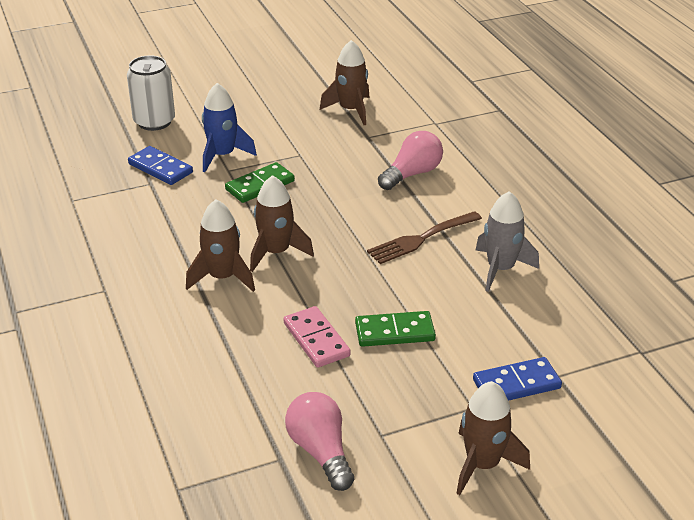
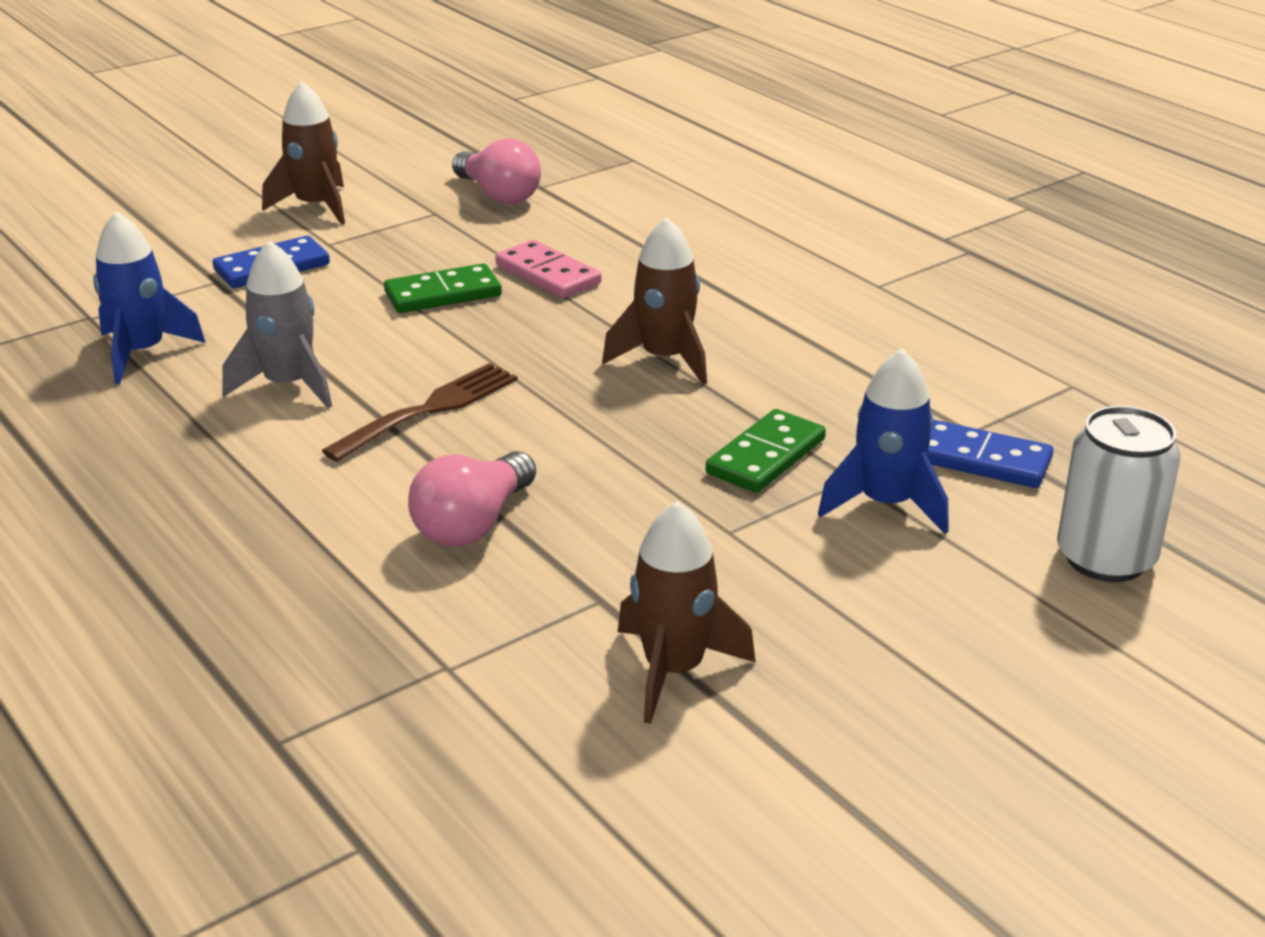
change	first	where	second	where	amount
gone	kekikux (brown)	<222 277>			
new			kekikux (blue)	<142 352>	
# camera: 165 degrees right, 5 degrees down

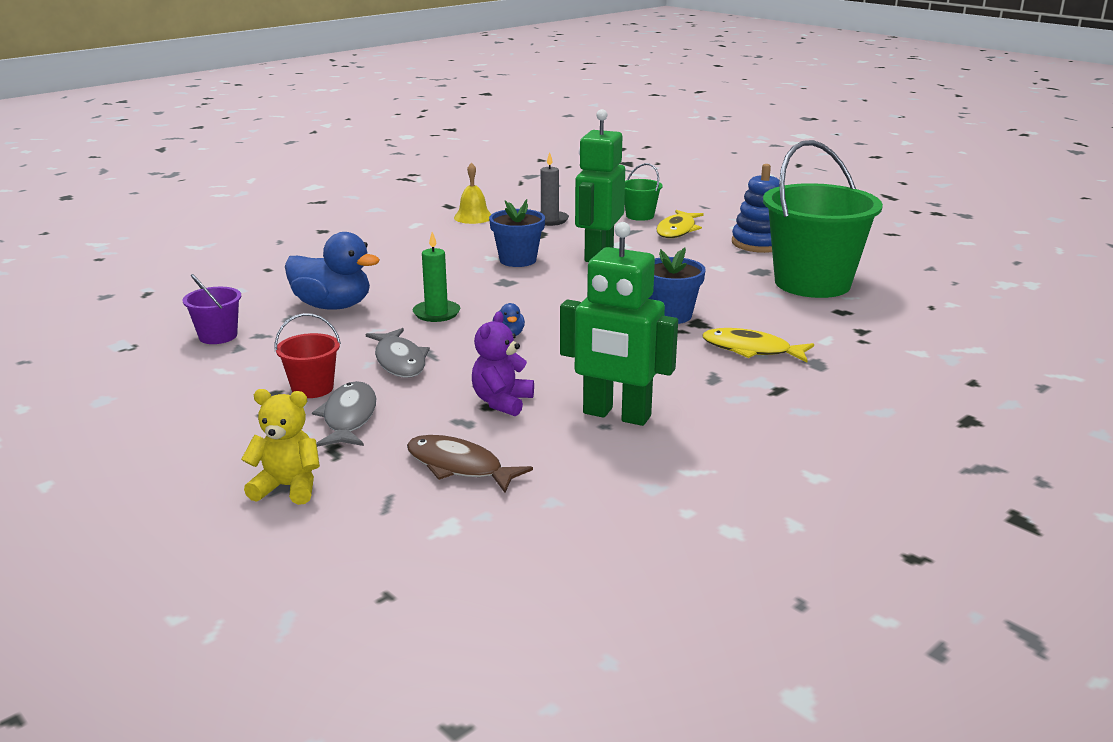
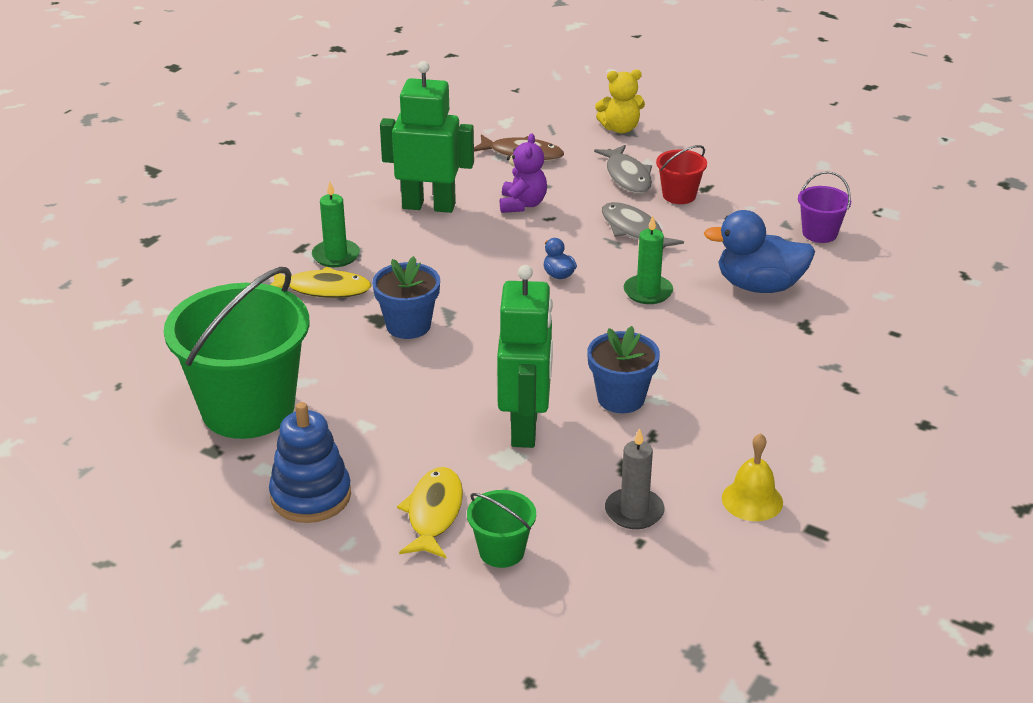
change	first	where	second	where	amount
new			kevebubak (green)	<336 256>	
# camera: 165 degrees right, 10 degrees up

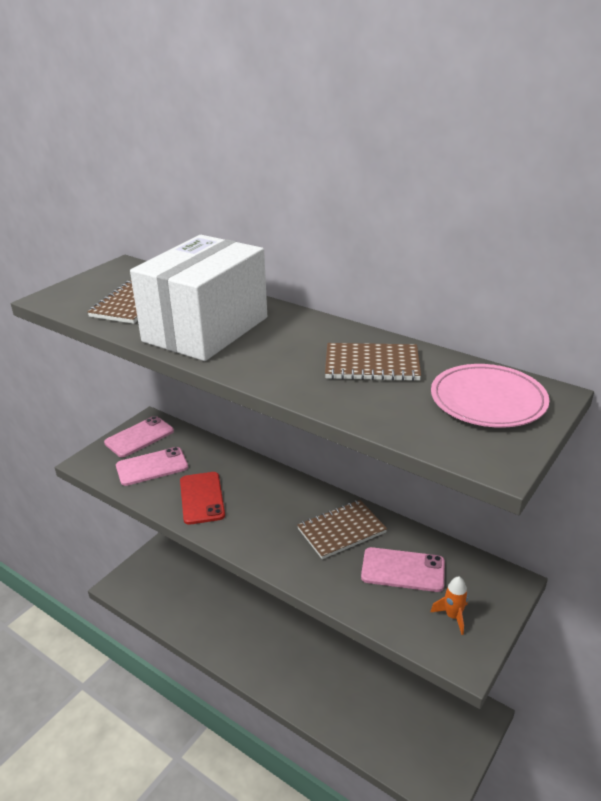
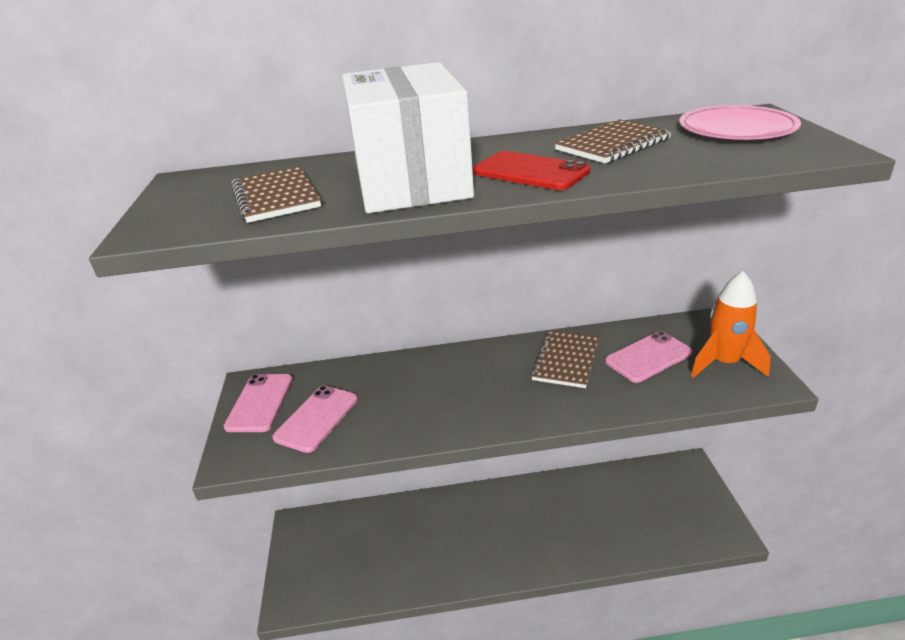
change	first	where	second	where	amount
shifted	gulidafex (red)	<201 498>		<530 172>	
scaled	kekikux (orange)	<453 616>		<724 363>	x1.92
# camera: 40 degrees left, 0 degrees up

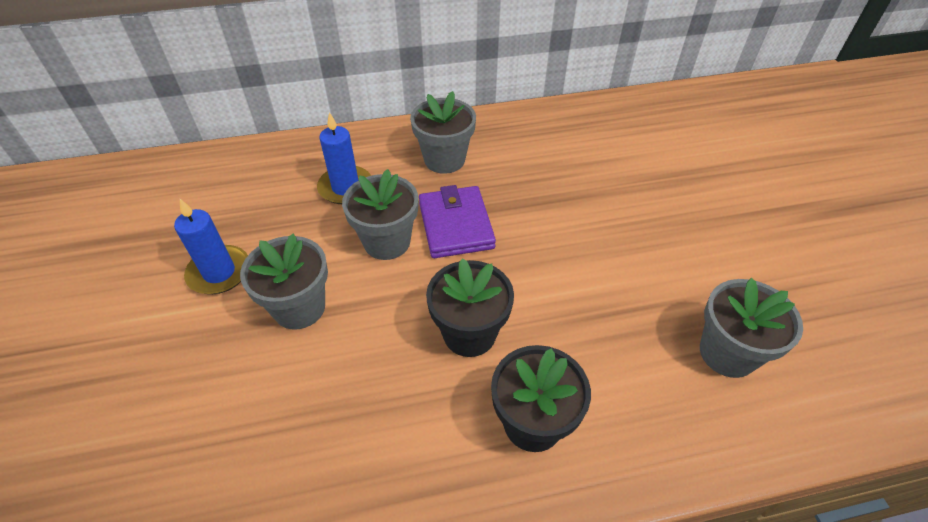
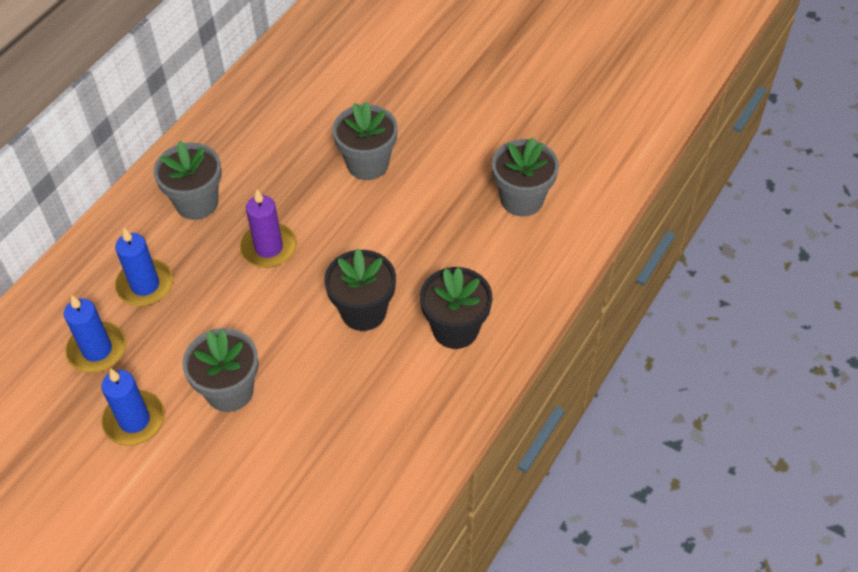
change	first	where	second	where	amount
shifted	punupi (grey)	<387 242>		<367 164>	
swapped	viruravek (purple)	<456 225>	kevebubak (purple)	<269 248>	
new			kevebubak (blue)	<97 350>	
# camera: 45 degrees left, 5 degrees up

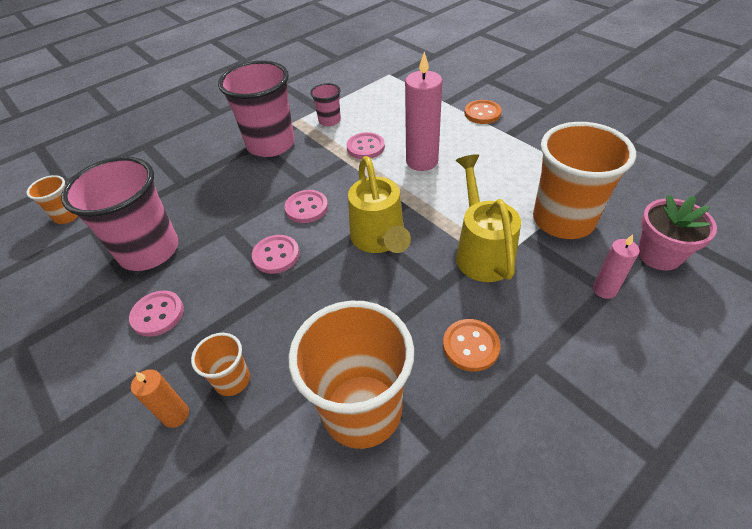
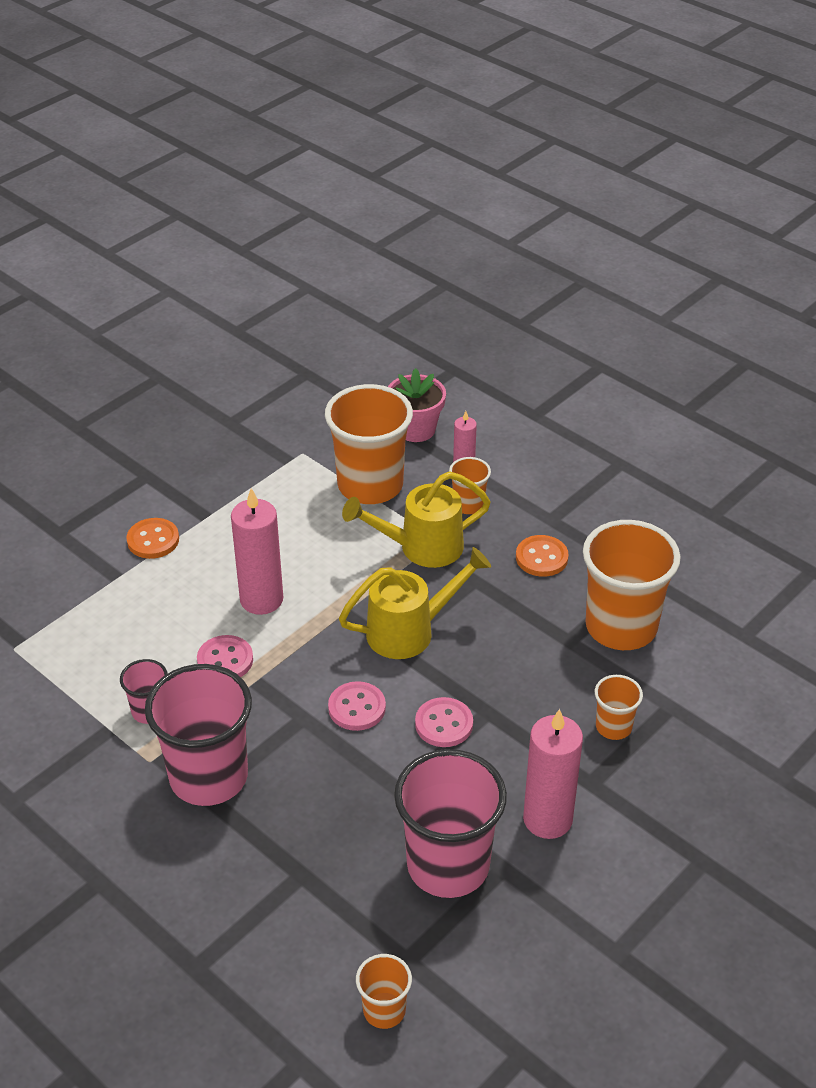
change	first	where	second	where	amount
swapped	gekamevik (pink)	<158 314>	kevebubak (pink)	<547 819>	
gone	kevebubak (orange)	<176 415>			
new			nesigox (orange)	<468 505>	
# camera: 100 degrees left, 5 degrees down

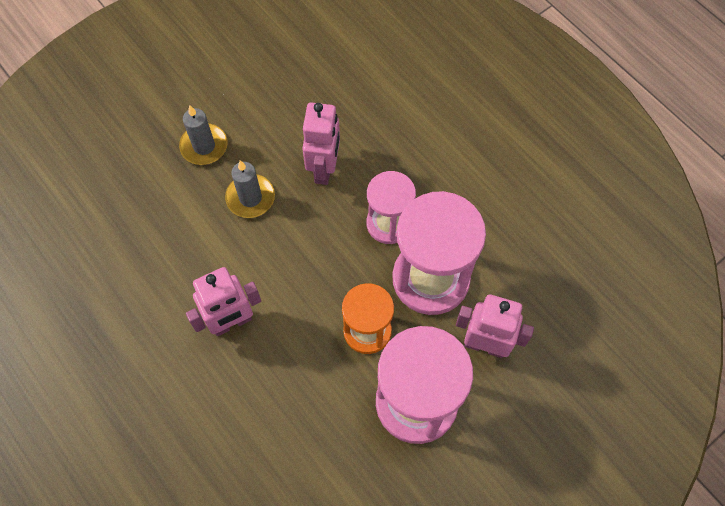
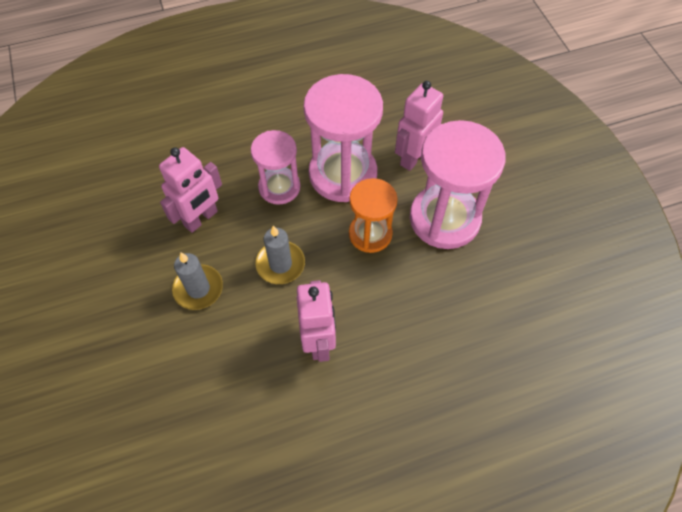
change	first	where	second	where	amount
shifted	kevebubak (grey)	<204 146>		<280 264>	
rotated	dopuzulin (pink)	<324 169>		<201 219>	105 degrees clockwise
# camera: 70 degrees left, 5 degrees down

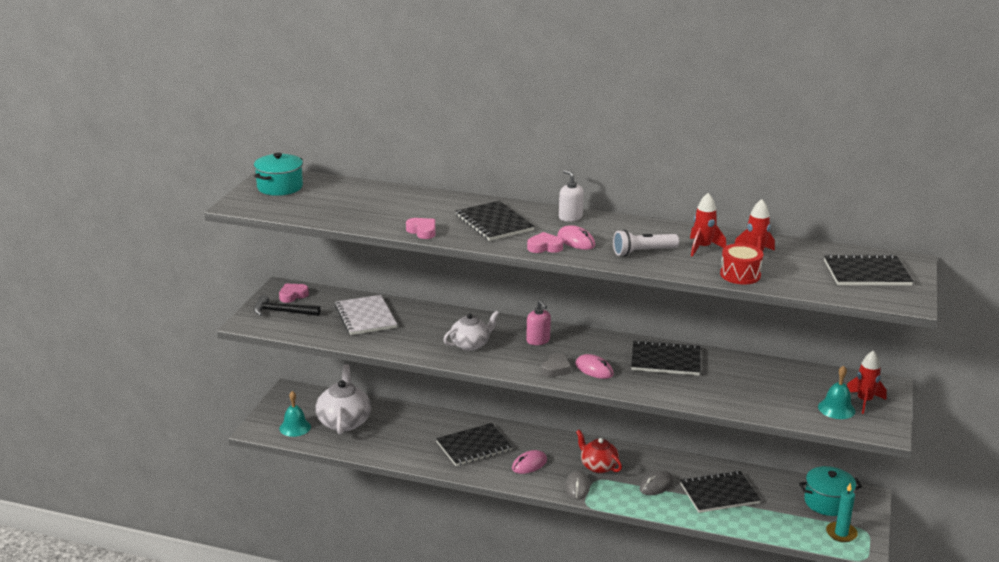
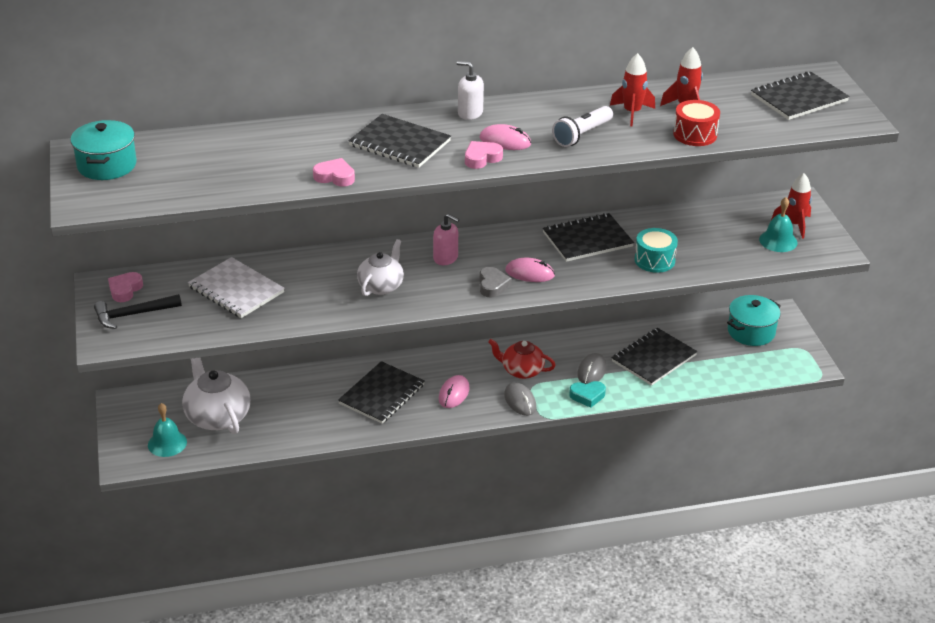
change	first	where	second	where	amount
gone	kevebubak (turquoise)	<841 533>			
new			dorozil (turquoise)	<587 396>	
new			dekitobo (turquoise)	<654 260>	
# camera: 30 degrees left, 10 degrees up

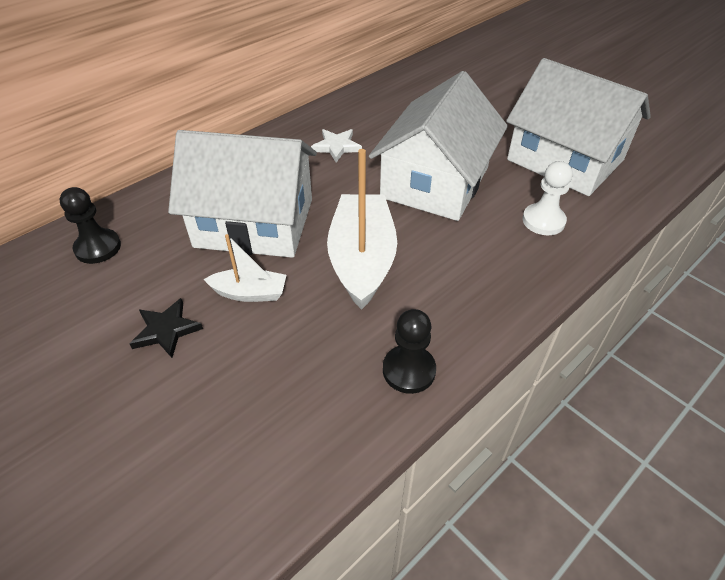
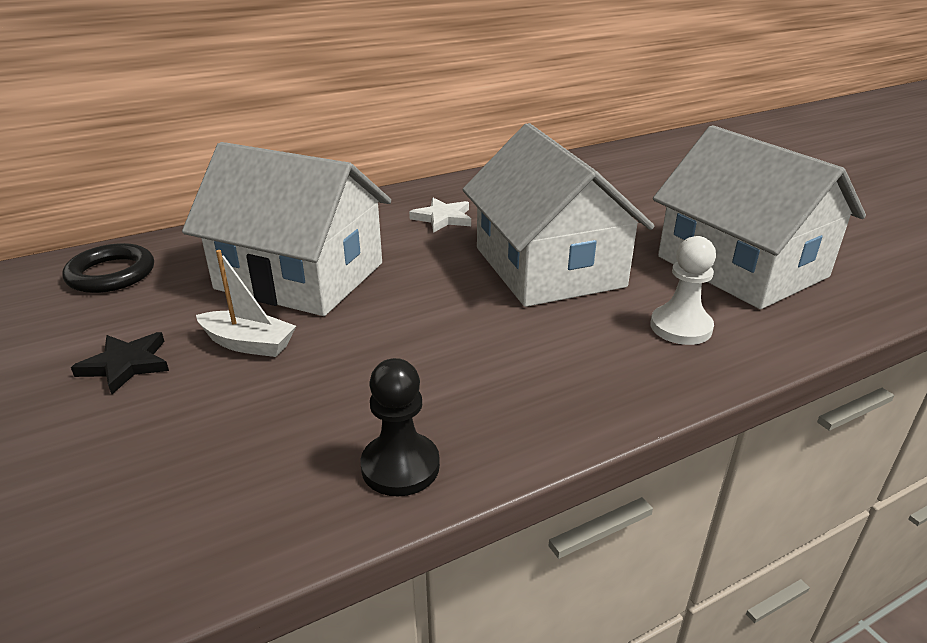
change	first	where	second	where	amount
swapped	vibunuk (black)	<98 248>	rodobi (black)	<111 274>	
gone	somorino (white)	<362 260>			
rotated	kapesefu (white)	<435 182>		<548 267>	60 degrees counterclockwise
# camera: 15 degrees right, 15 degrees down

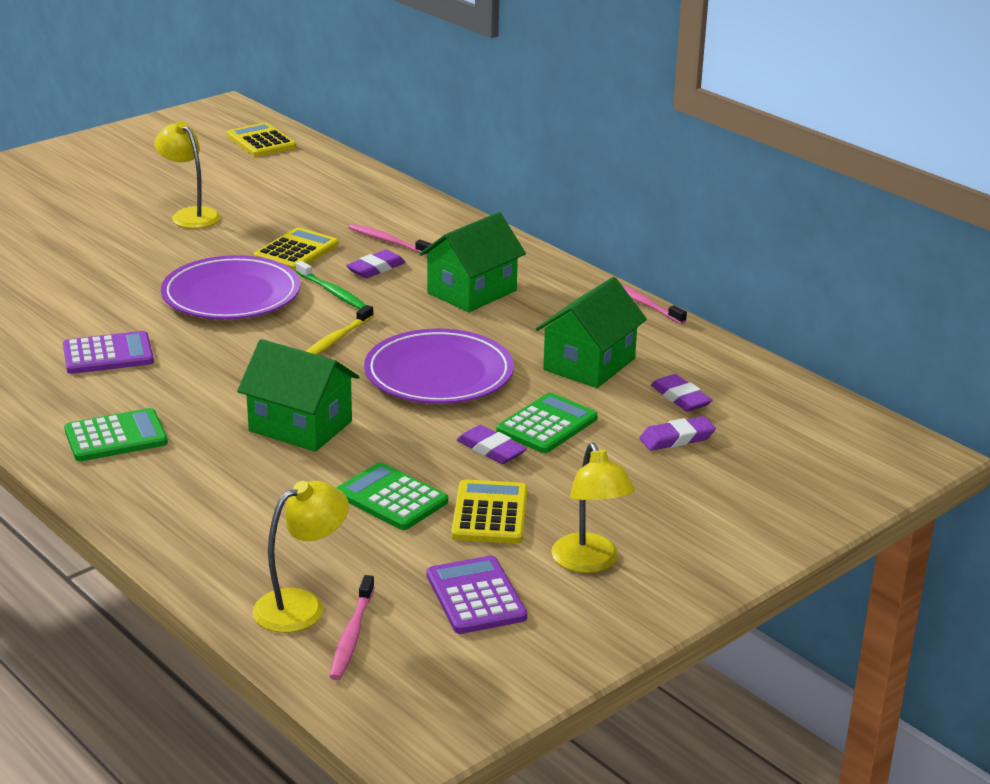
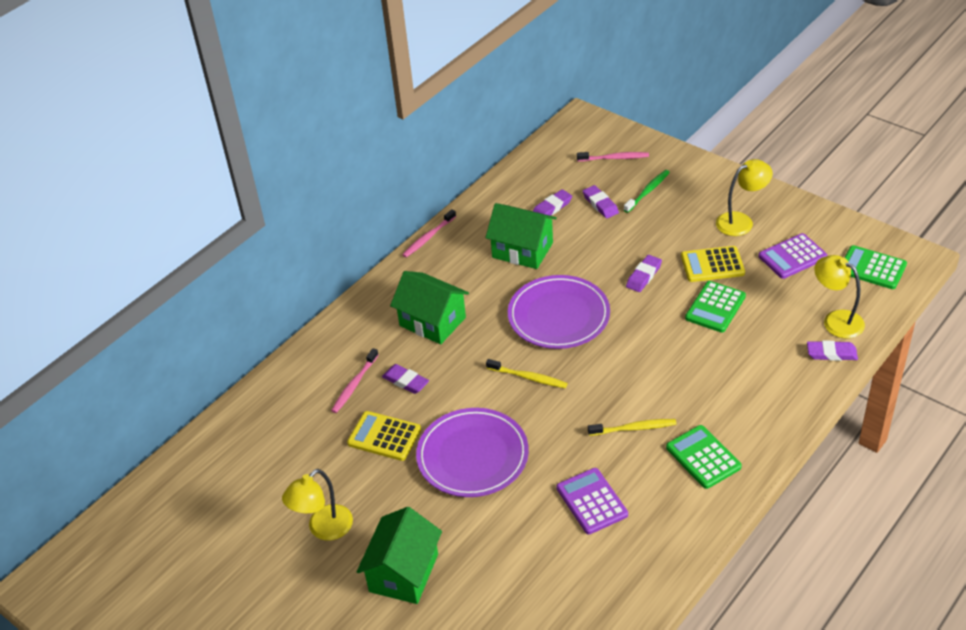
change	first	where	second	where	amount
gone	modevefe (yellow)	<261 141>			
shifted	kapesefu (green)	<300 426>		<404 573>	
shifted	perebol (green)	<332 292>		<648 191>	
shifted	perebol (pink)	<352 635>		<614 158>	
shifted	modevefe (green)	<547 425>		<872 268>	
new			perebol (yellow)	<634 428>	
new			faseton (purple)	<831 353>	
# camera: 95 degrees left, 15 degrees up

